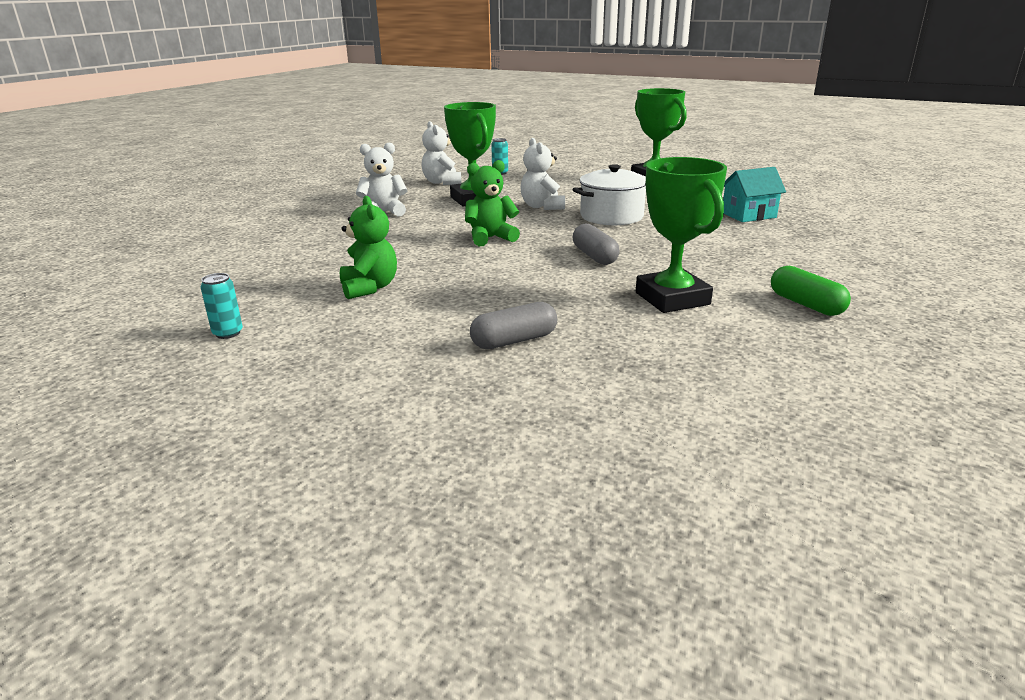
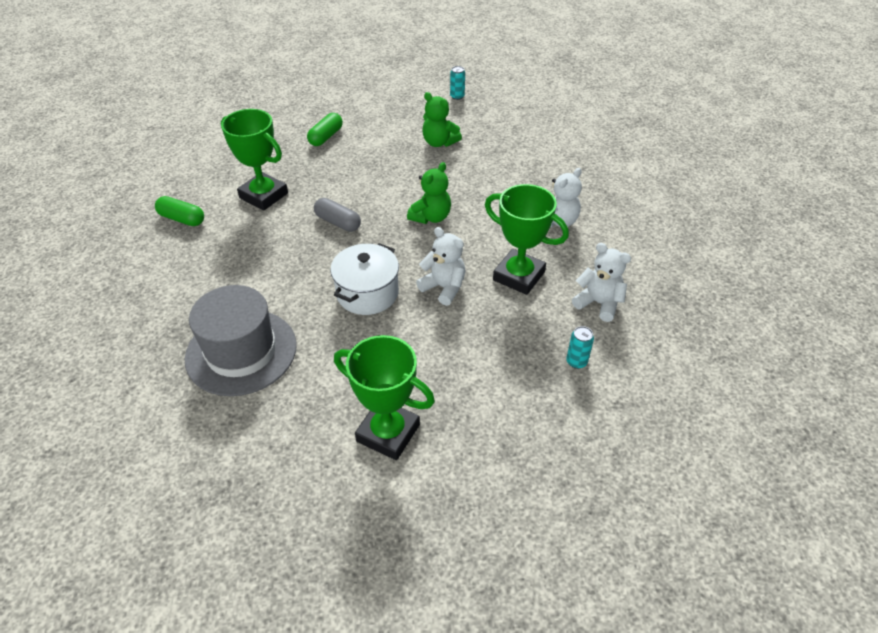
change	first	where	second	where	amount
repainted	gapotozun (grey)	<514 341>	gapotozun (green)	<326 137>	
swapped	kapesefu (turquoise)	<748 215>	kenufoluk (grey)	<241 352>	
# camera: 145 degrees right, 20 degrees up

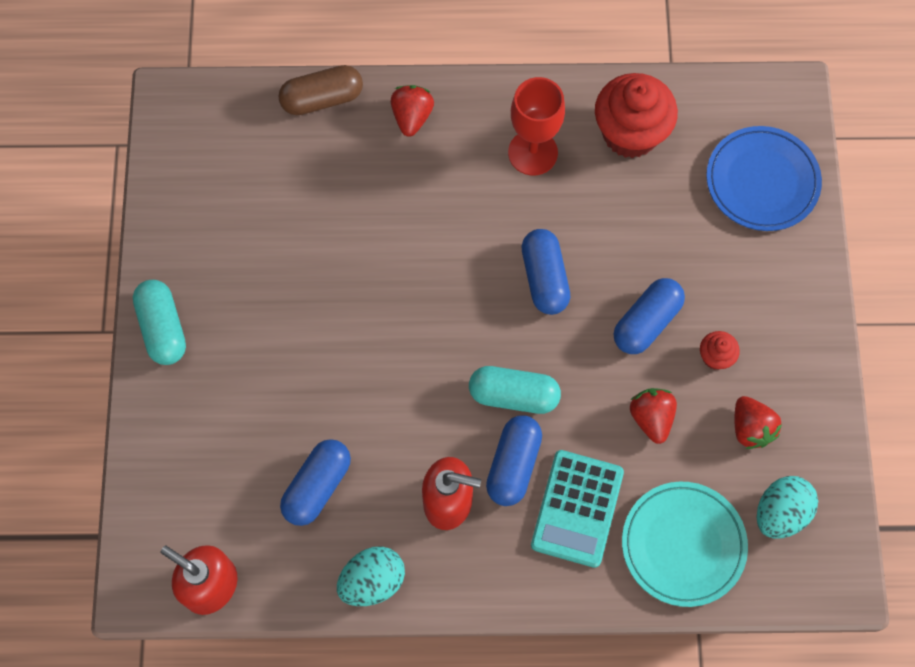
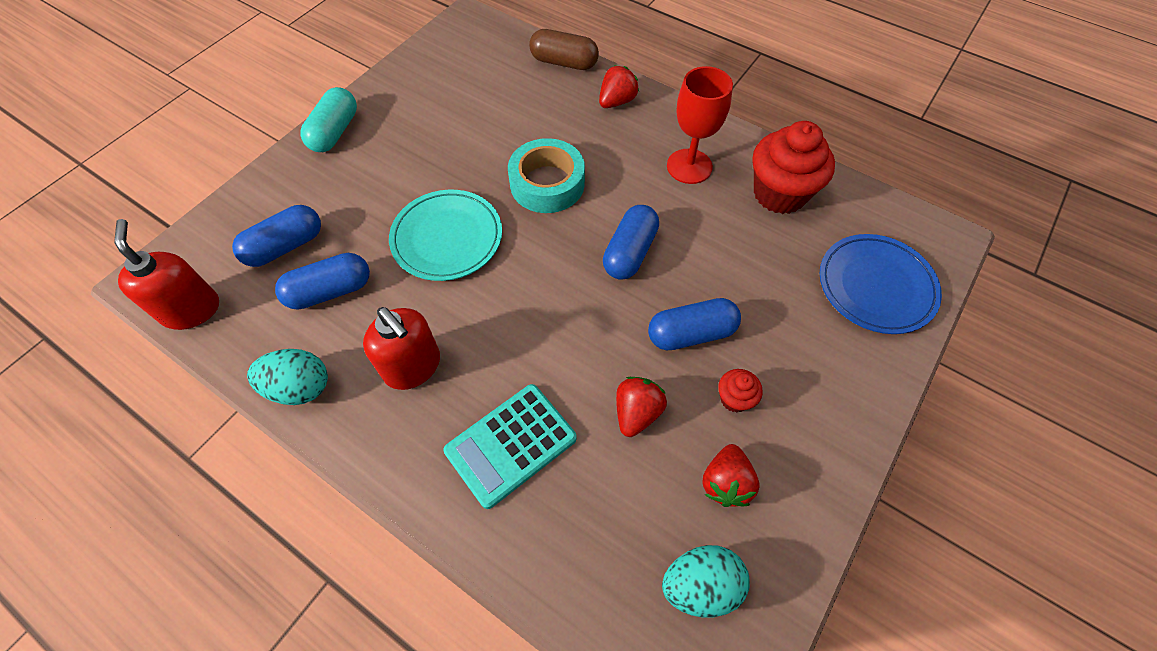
change	first	where	second	where	amount
gone	gapotozun (turquoise)	<513 395>			
shifted	gapotozun (blue)	<513 465>		<285 246>	
shifted	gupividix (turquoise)	<683 545>		<447 238>	
new			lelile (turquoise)	<547 184>	
# camera: 35 degrees right, 10 degrees down

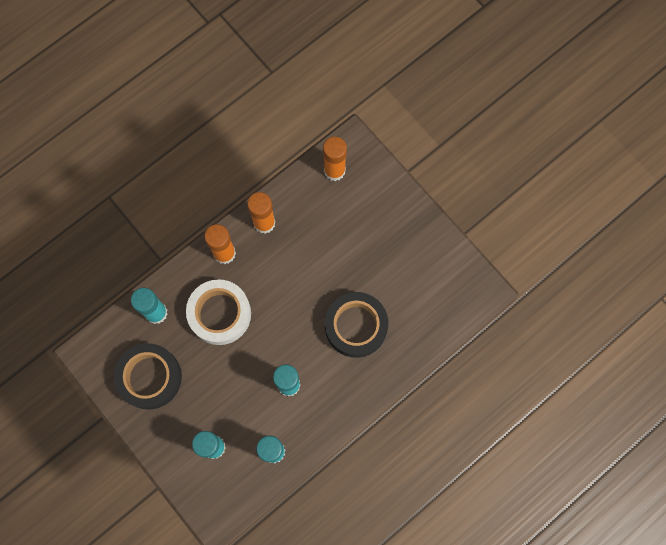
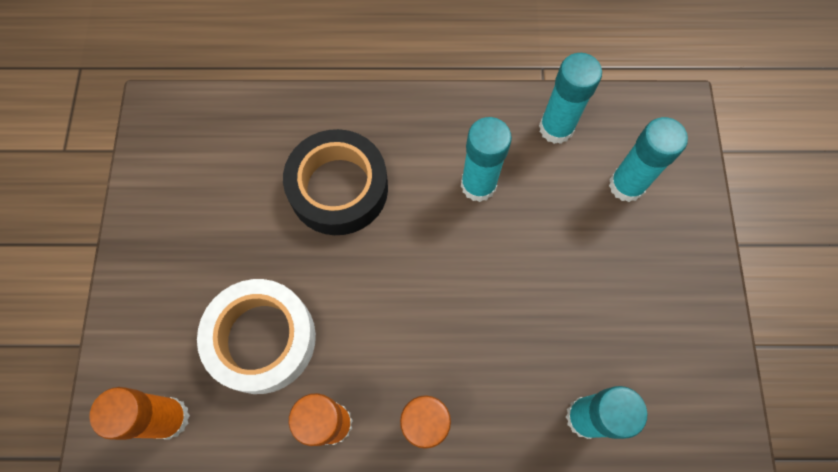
change	first	where	second	where	amount
gone	lelile (black)	<150 377>			
shifted	lelile (white)	<220 314>		<262 339>	
# camera: 140 degrees left, 5 degrees down

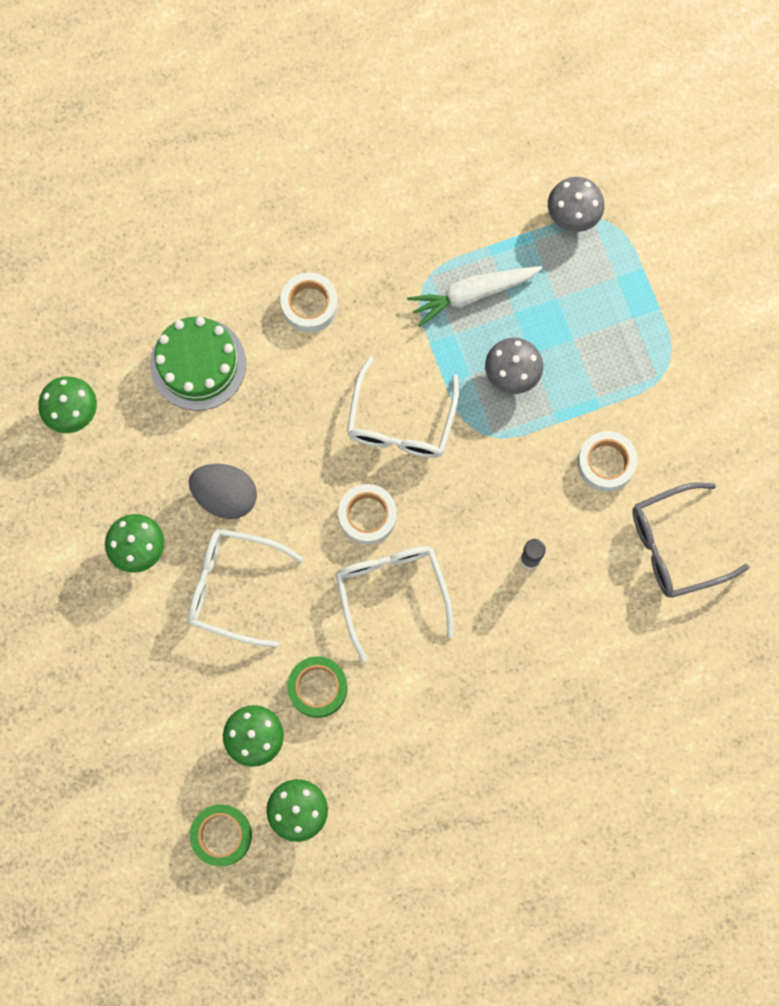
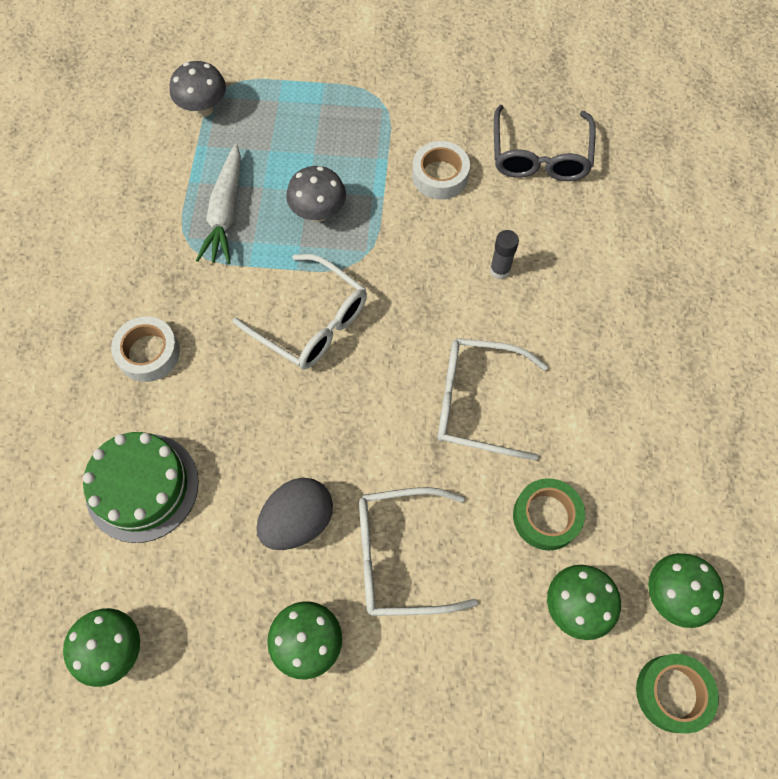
change	first	where	second	where	amount
rotated	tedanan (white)	<234 587>		<401 556>	45 degrees clockwise
gone	lelile (white)	<367 516>			
# camera: 65 degrees left, 10 degrees down

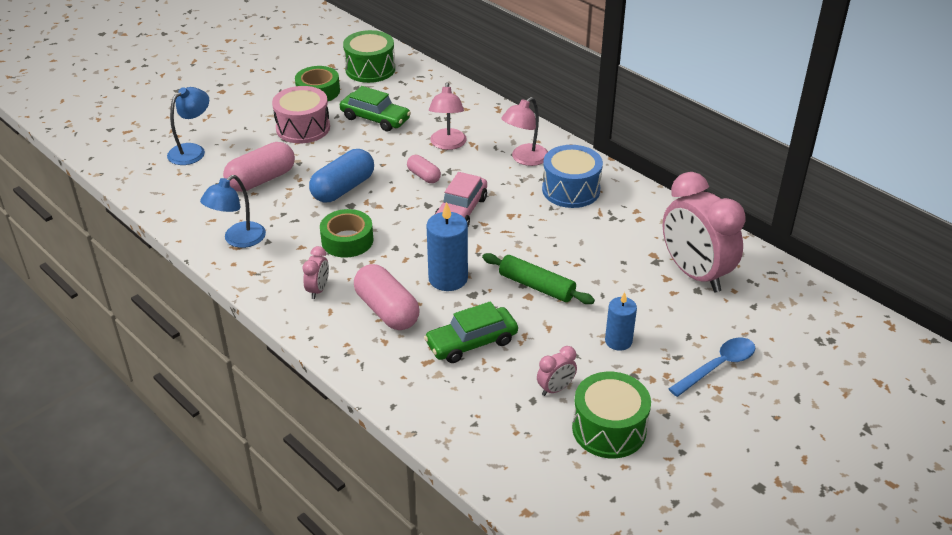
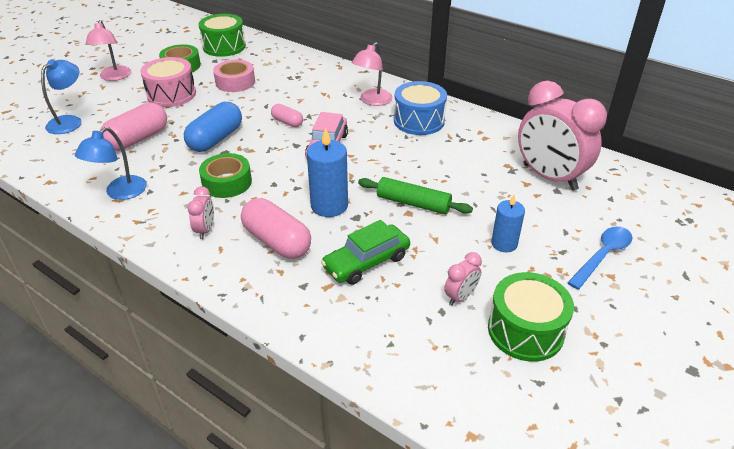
change	first	where	second	where	amount
swapped	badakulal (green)	<375 119>	lelile (pink)	<235 82>	
shifted	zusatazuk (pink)	<447 144>		<114 77>	
# camera: 10 degrees left, 0 degrees up

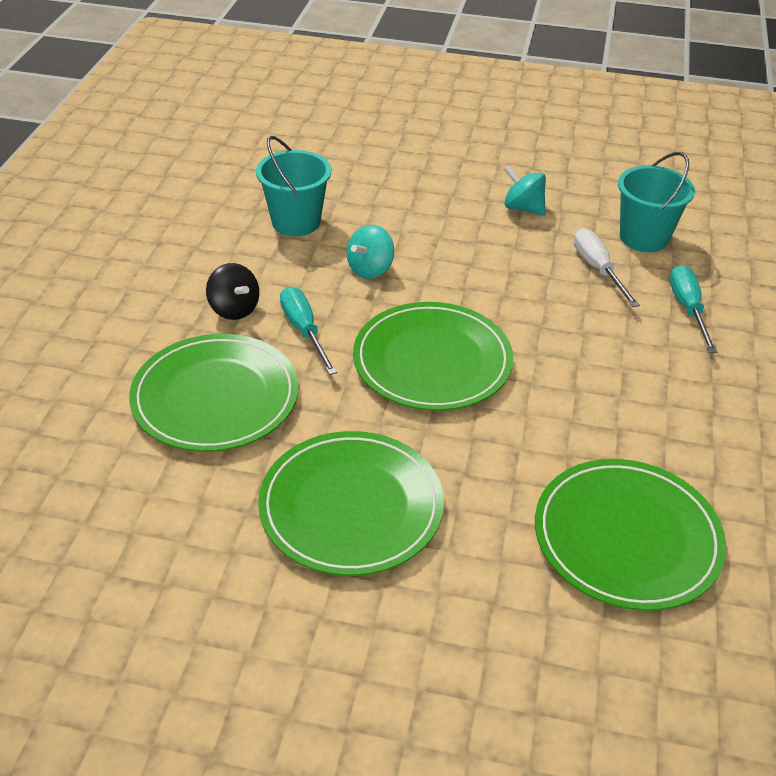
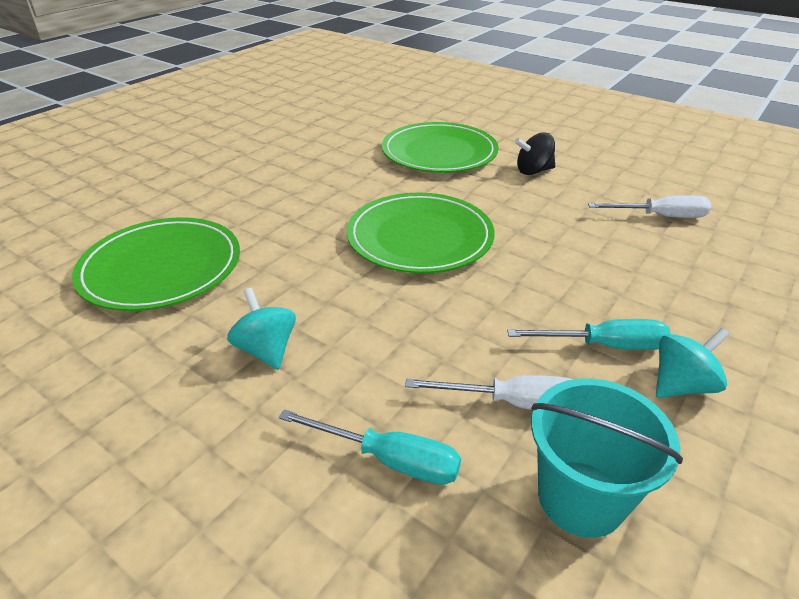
change	first	where	second	where	amount
swapped	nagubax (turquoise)	<296 222>	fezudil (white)	<660 216>	
gone	gupividix (green)	<351 506>			
shifted	fezudil (turquoise)	<304 331>		<604 345>	
shifted	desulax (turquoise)	<370 269>		<266 350>	
# camera: 115 degrees right, 5 degrees down

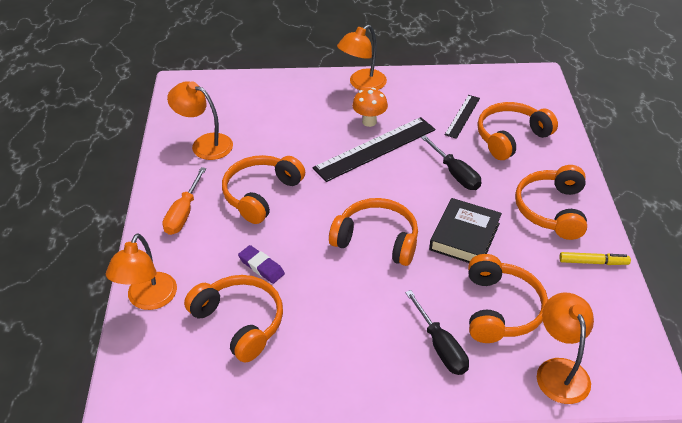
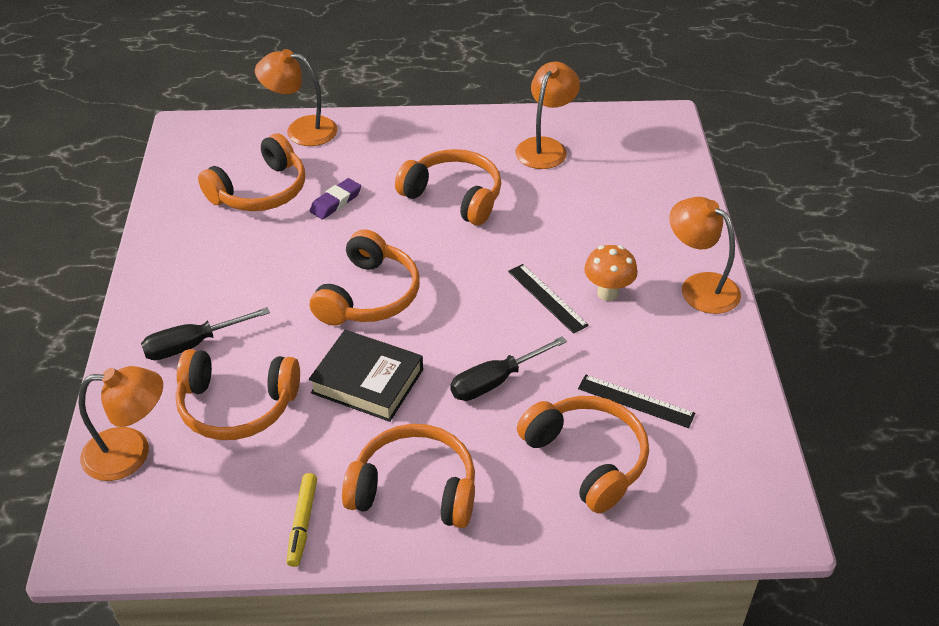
change	first	where	second	where	amount
gone	fezudil (orange)	<183 213>			
scaled	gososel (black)	<375 148>		<547 298>	x0.55
# camera: 90 degrees right, 0 degrees up

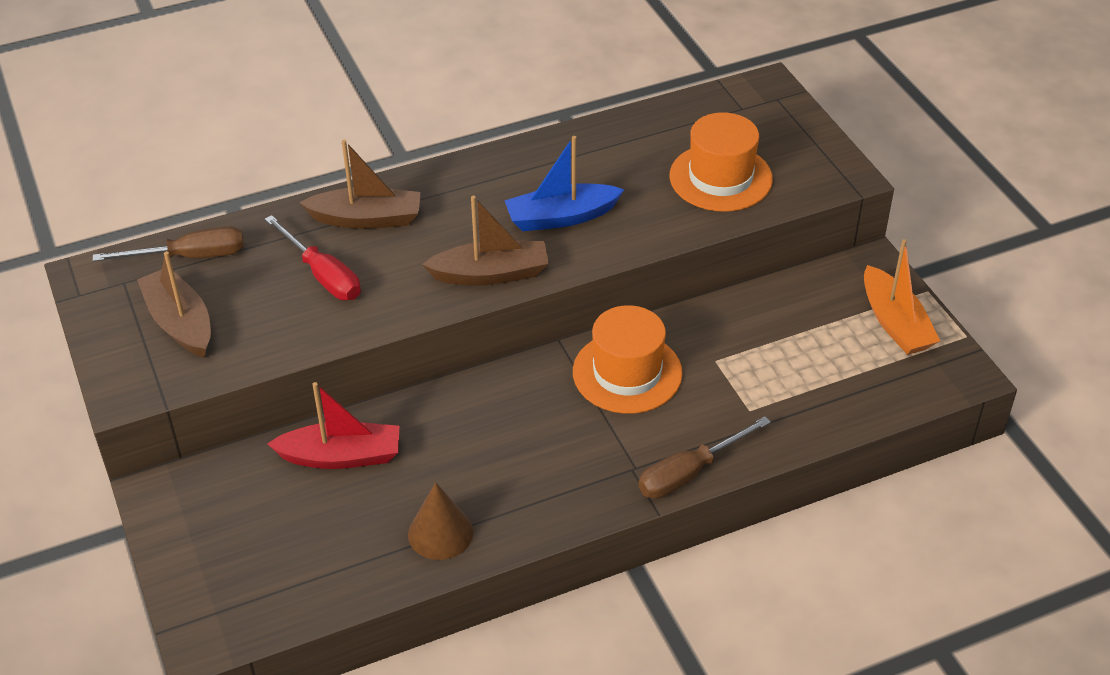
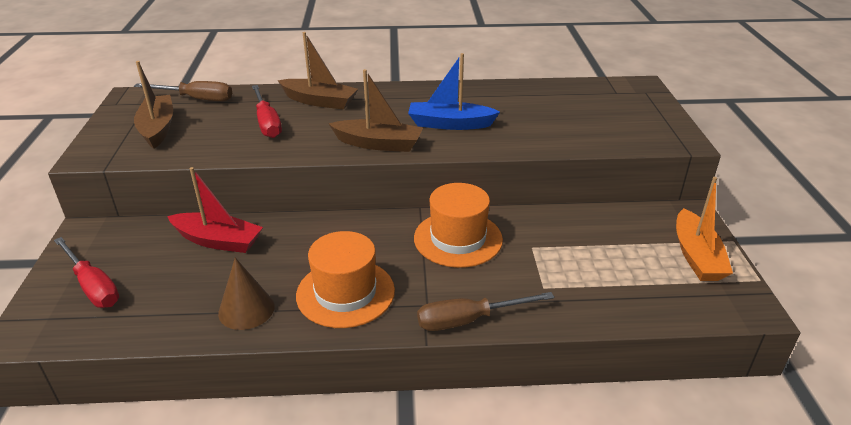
change	first	where	second	where	amount
shifted	kenufoluk (orange)	<720 178>		<345 293>	
new			fezudil (red)	<93 286>	
# camera: 20 degrees right, 10 degrees down

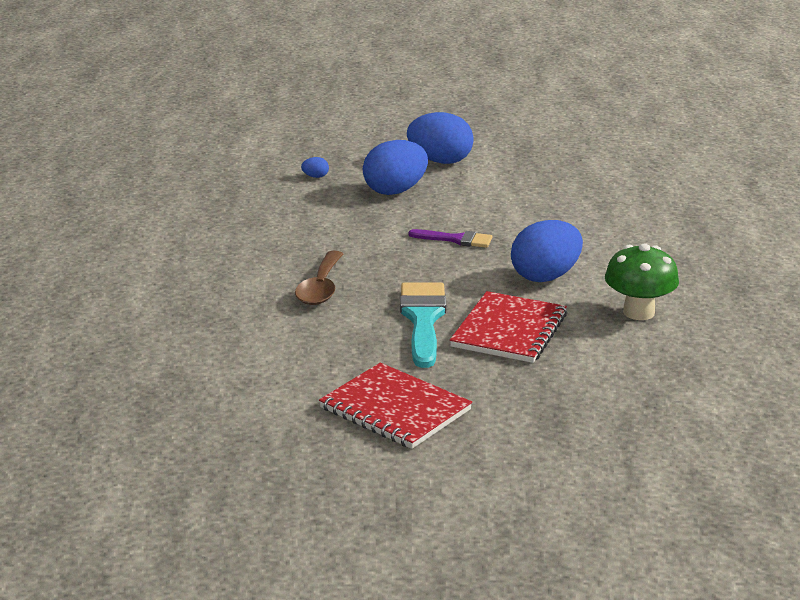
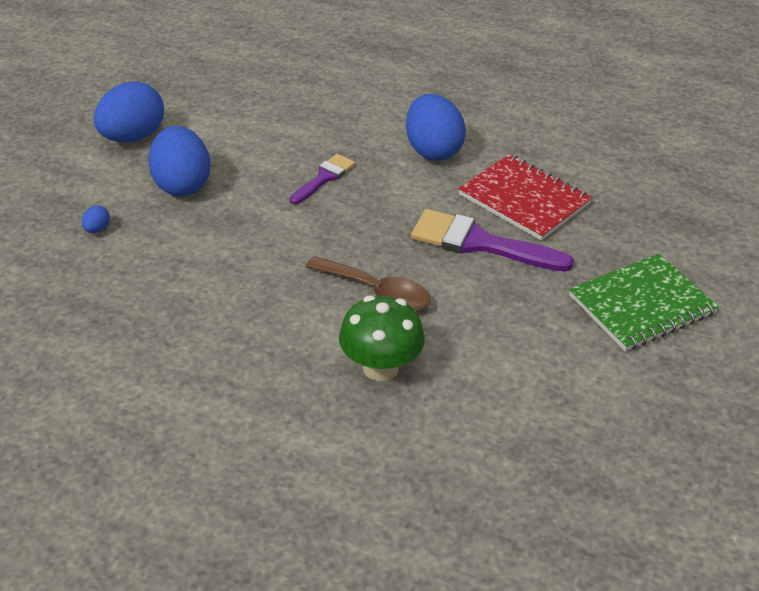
change	first	where	second	where	amount
repainted	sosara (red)	<395 409>	sosara (green)	<641 304>	
repainted	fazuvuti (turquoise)	<423 319>	fazuvuti (purple)	<479 243>	
shifted	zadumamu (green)	<638 312>		<380 368>	
# camera: 70 degrees left, 15 degrees up

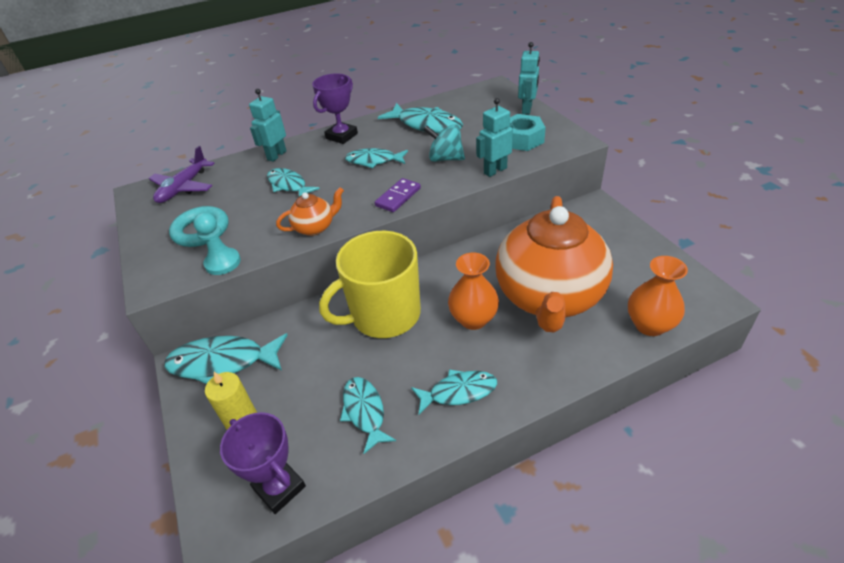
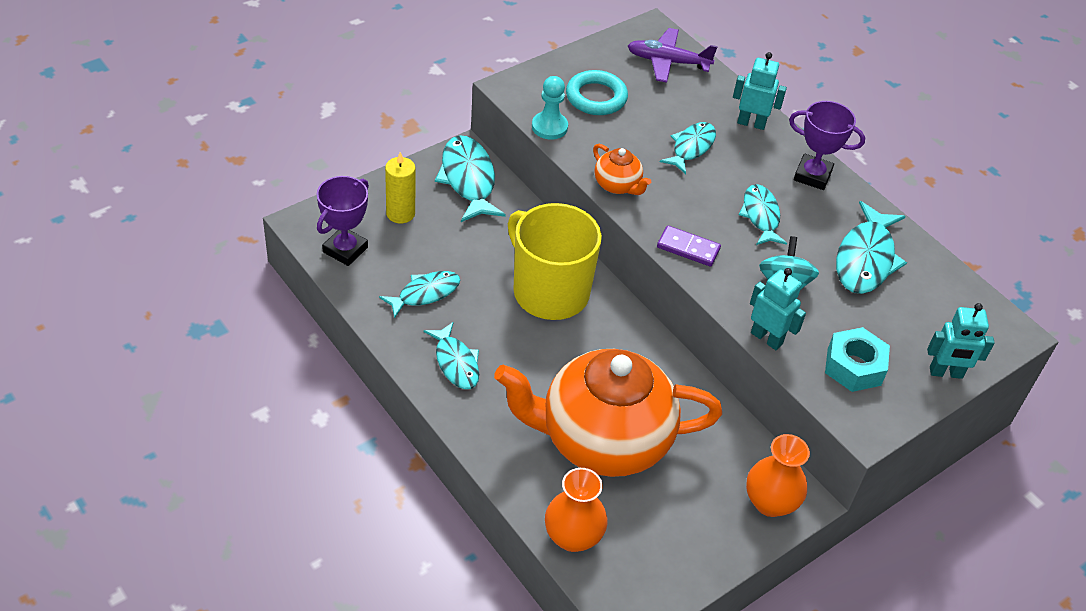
change	first	where	second	where	amount
shifted	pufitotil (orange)	<473 319>		<770 502>	
# camera: 70 degrees right, 5 degrees up

